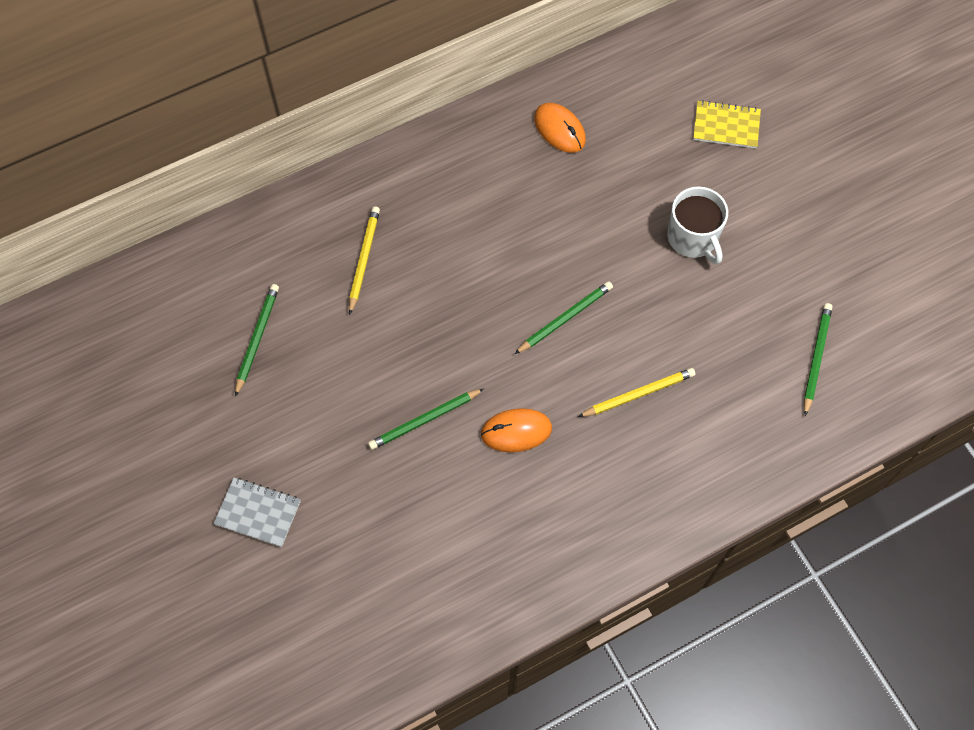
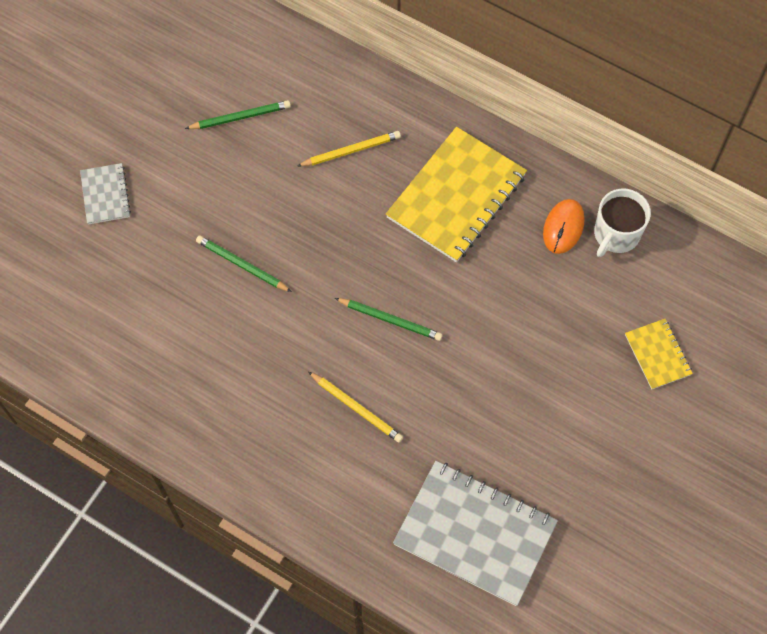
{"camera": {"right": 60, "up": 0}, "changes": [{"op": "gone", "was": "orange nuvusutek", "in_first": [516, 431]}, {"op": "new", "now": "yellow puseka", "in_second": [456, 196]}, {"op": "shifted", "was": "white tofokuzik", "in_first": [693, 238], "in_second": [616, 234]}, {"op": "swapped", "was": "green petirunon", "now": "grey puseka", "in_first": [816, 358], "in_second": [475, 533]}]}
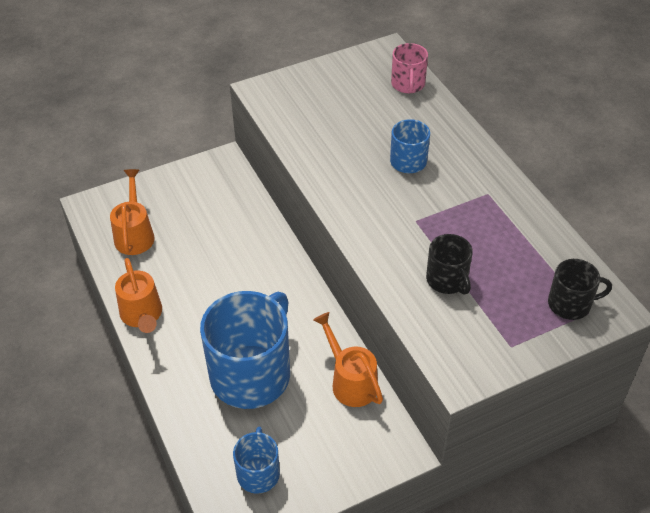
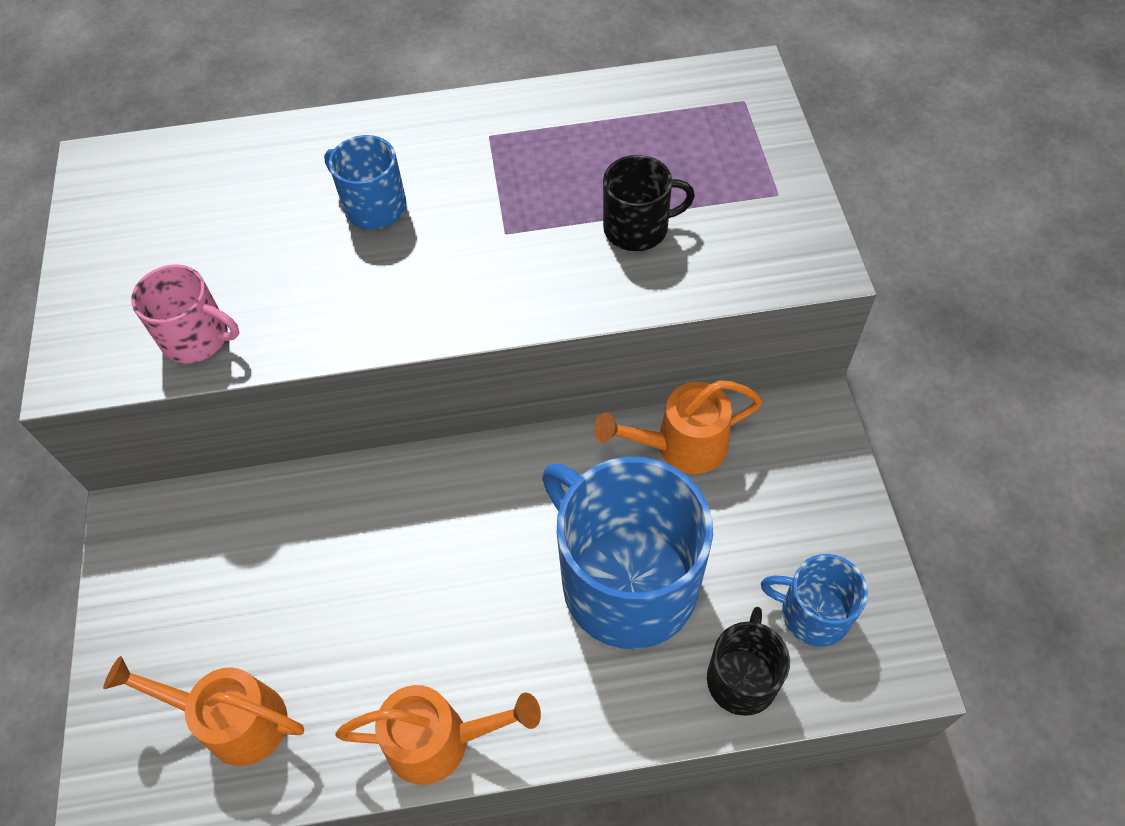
{"camera": {"right": -70, "up": 10}, "changes": [{"op": "shifted", "was": "pink tofokuzik", "in_first": [408, 84], "in_second": [197, 337]}, {"op": "shifted", "was": "black tofokuzik", "in_first": [570, 304], "in_second": [742, 678]}]}
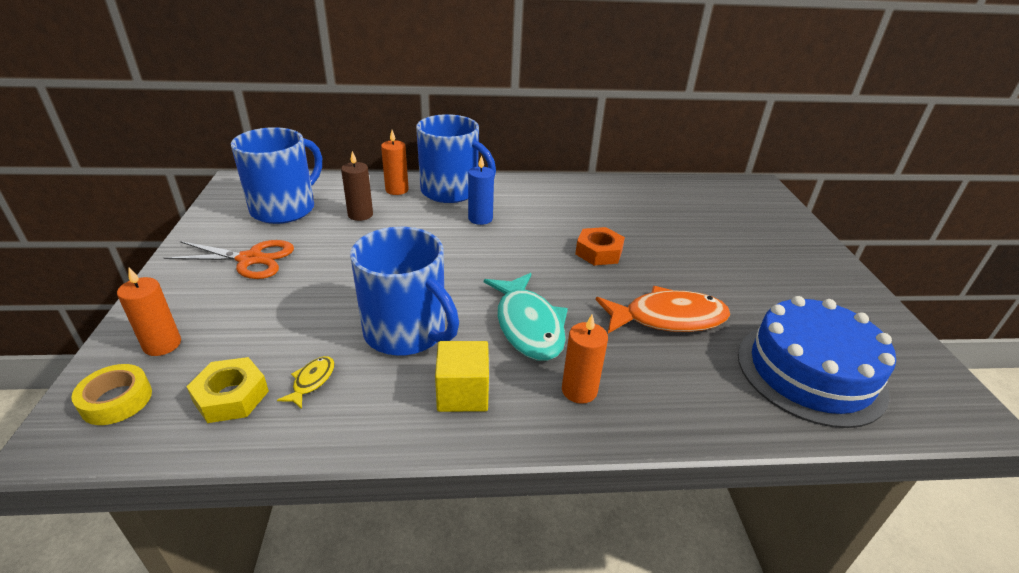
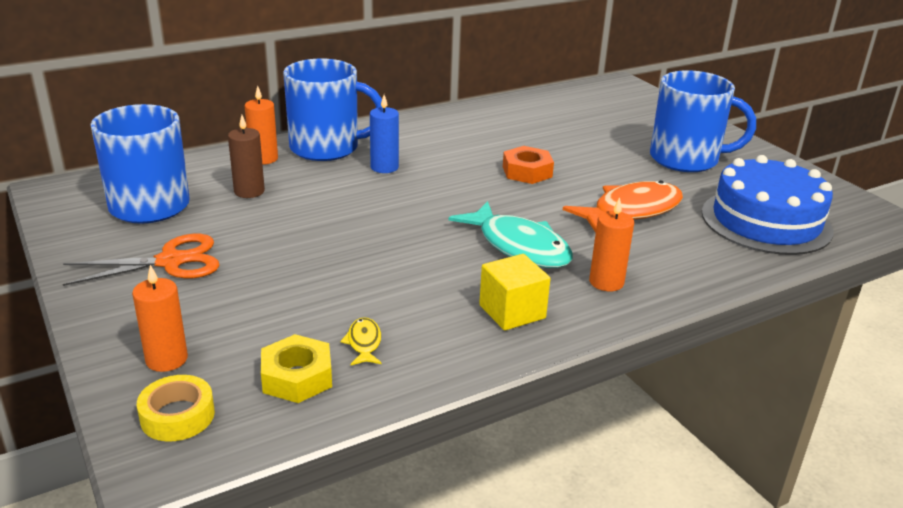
{"camera": {"right": -25, "up": -5}, "changes": [{"op": "shifted", "was": "blue tofokuzik", "in_first": [406, 332], "in_second": [686, 159]}]}
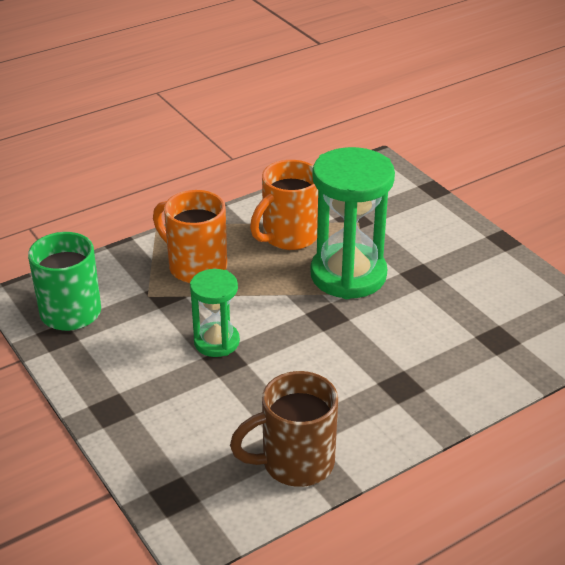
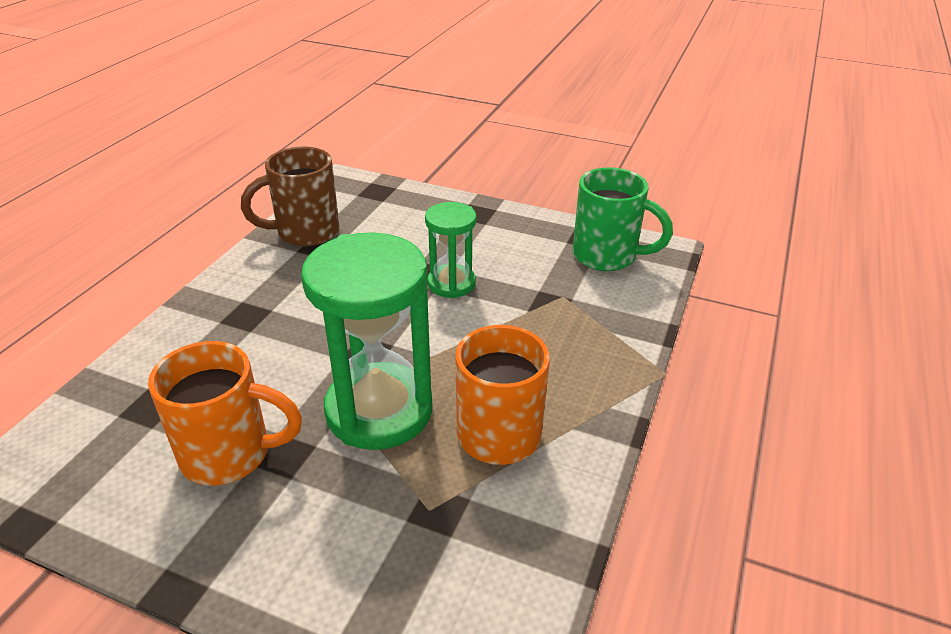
{"camera": {"right": 145, "up": 0}, "changes": [{"op": "shifted", "was": "orange tofokuzik", "in_first": [195, 266], "in_second": [229, 454]}, {"op": "rotated", "was": "brown tofokuzik", "in_first": [295, 463], "in_second": [305, 232], "clockwise": -150}]}
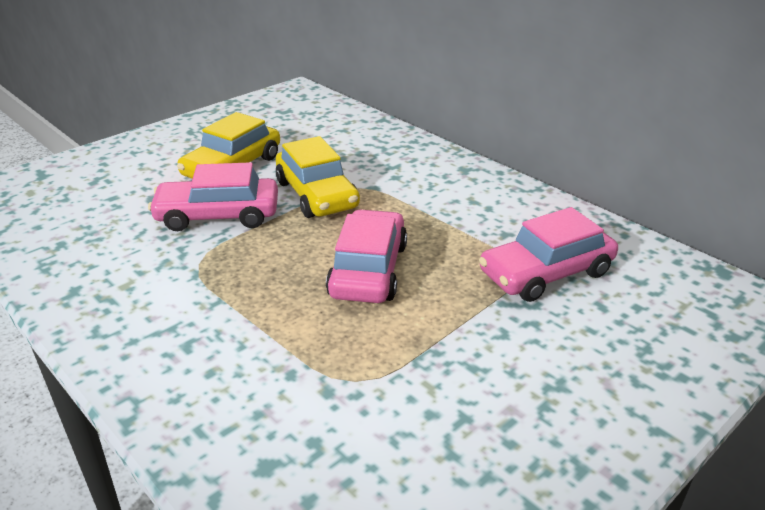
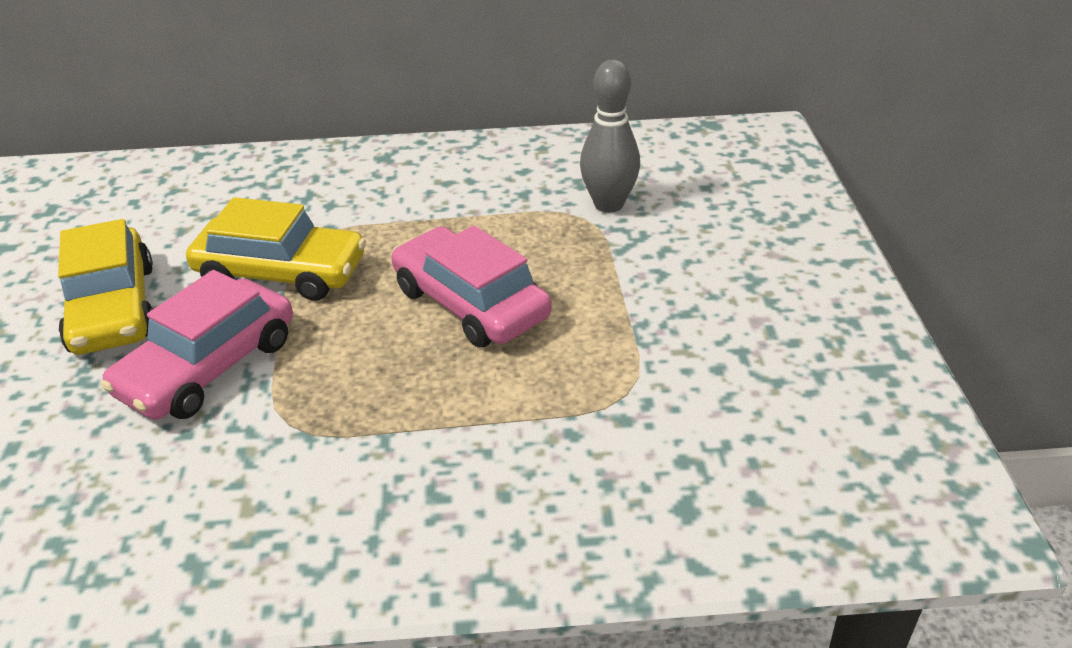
{"camera": {"right": -50, "up": 5}, "changes": [{"op": "swapped", "was": "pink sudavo", "now": "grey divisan", "in_first": [546, 273], "in_second": [608, 204]}]}
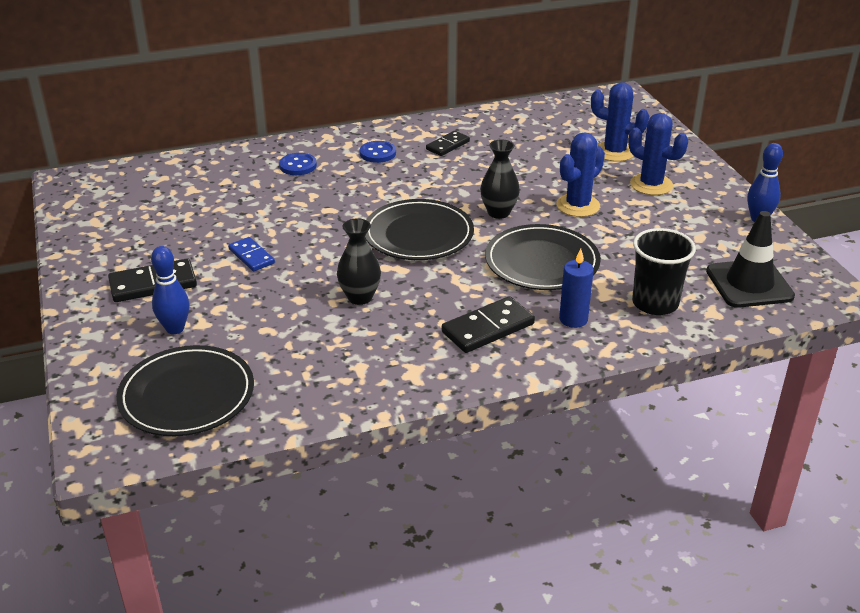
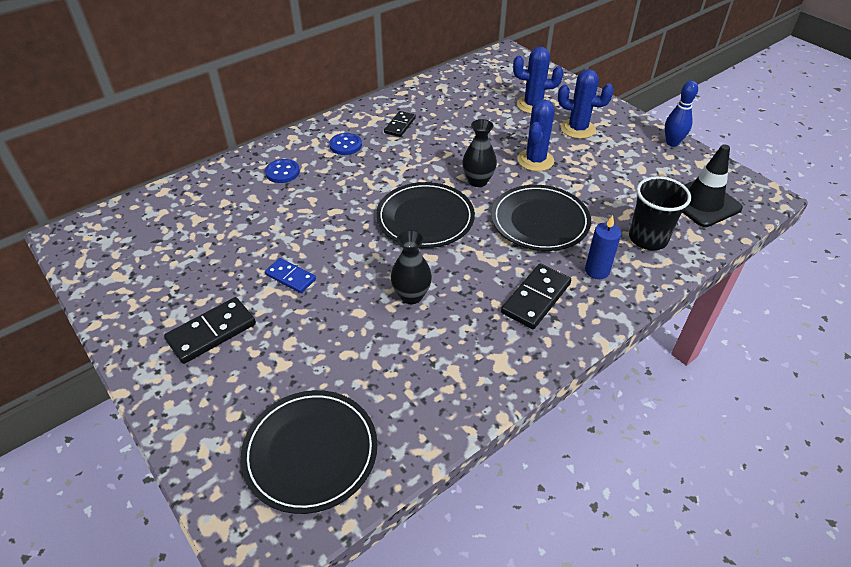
{"camera": {"right": -20, "up": 10}, "changes": [{"op": "gone", "was": "blue divisan", "in_first": [175, 328]}]}
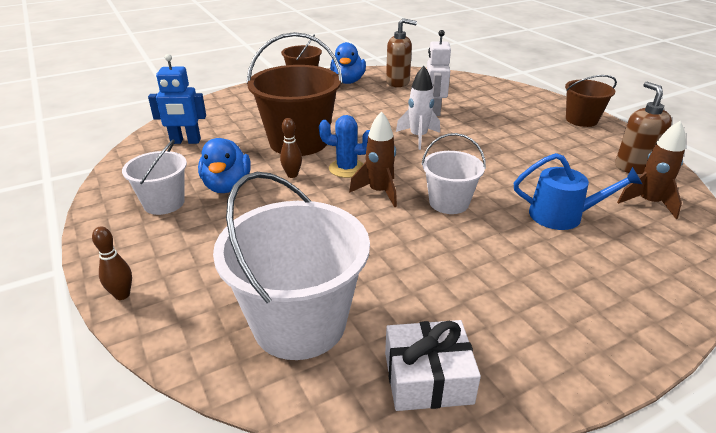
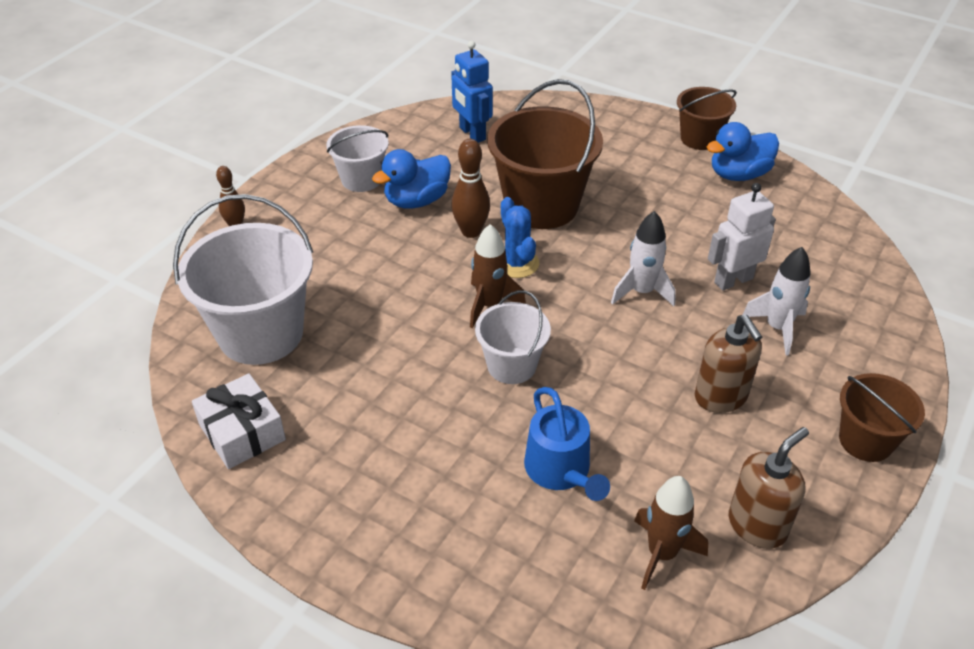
{"camera": {"right": 60, "up": 10}, "changes": [{"op": "new", "now": "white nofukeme", "in_second": [777, 328]}, {"op": "shifted", "was": "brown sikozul", "in_first": [398, 82], "in_second": [721, 397]}, {"op": "scaled", "was": "brown divisan", "in_first": [292, 175], "in_second": [471, 231], "ratio": 1.51}]}
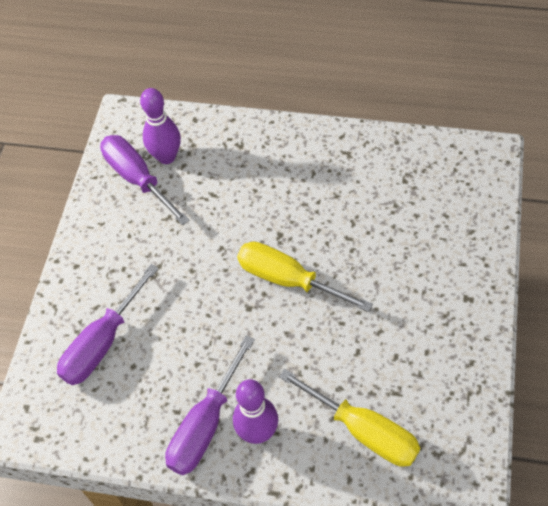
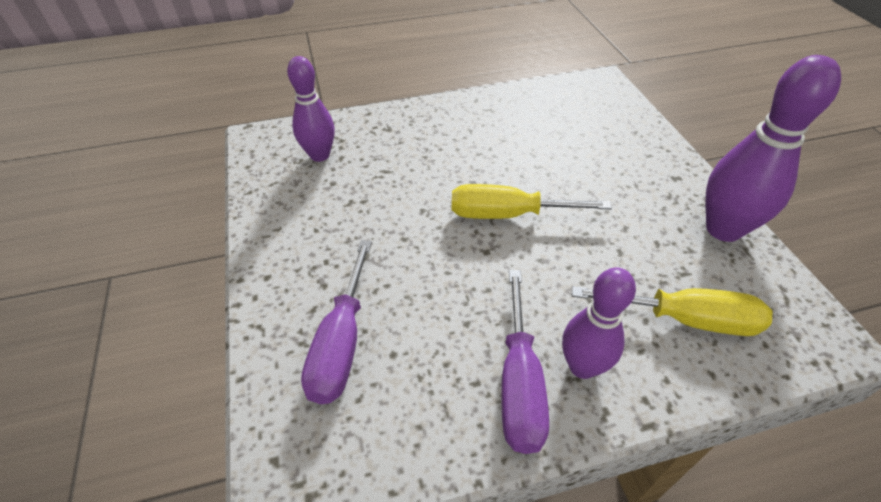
{"camera": {"right": -30, "up": -10}, "changes": [{"op": "gone", "was": "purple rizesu", "in_first": [137, 178]}, {"op": "new", "now": "purple divisan", "in_second": [723, 229]}]}
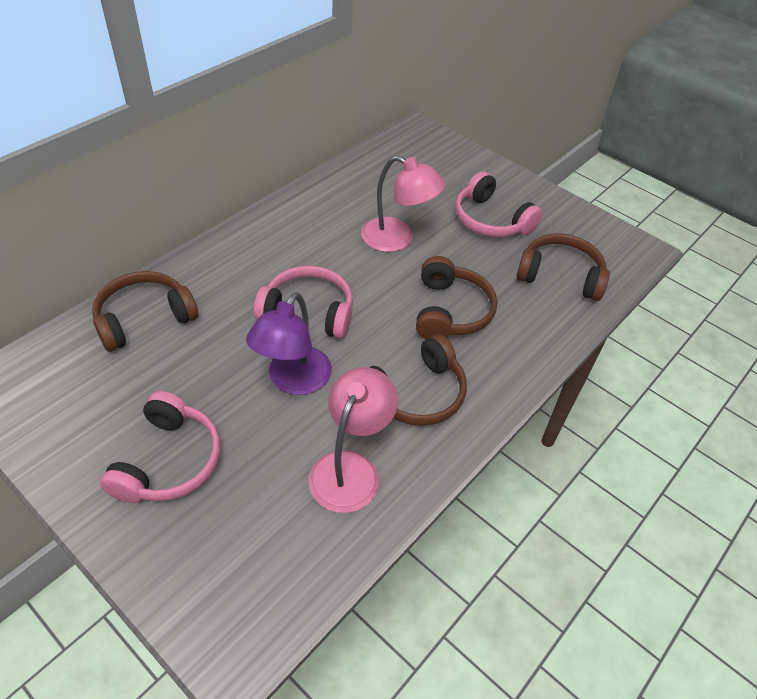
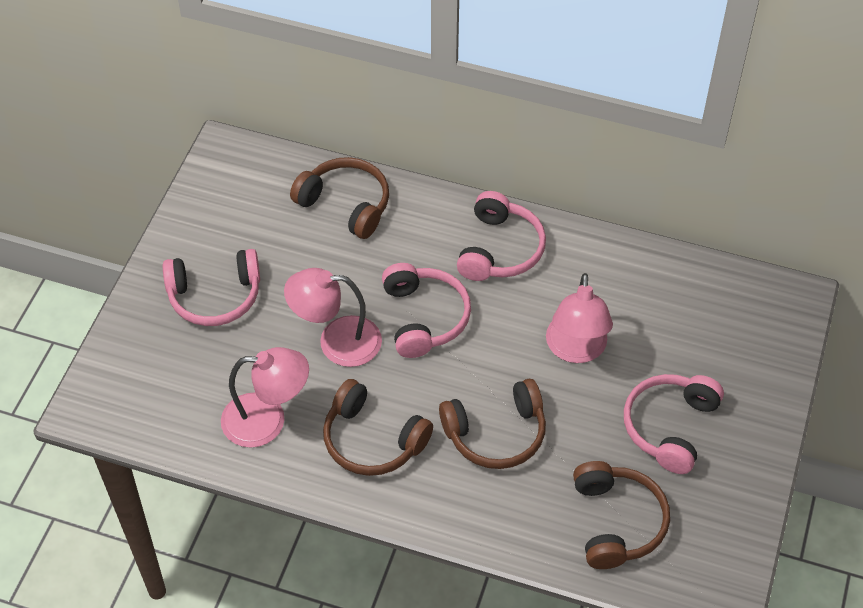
{"camera": {"right": 70, "up": 5}, "changes": [{"op": "new", "now": "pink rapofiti", "in_second": [500, 249]}, {"op": "repainted", "was": "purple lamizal", "now": "pink lamizal", "in_first": [293, 381], "in_second": [336, 341]}]}
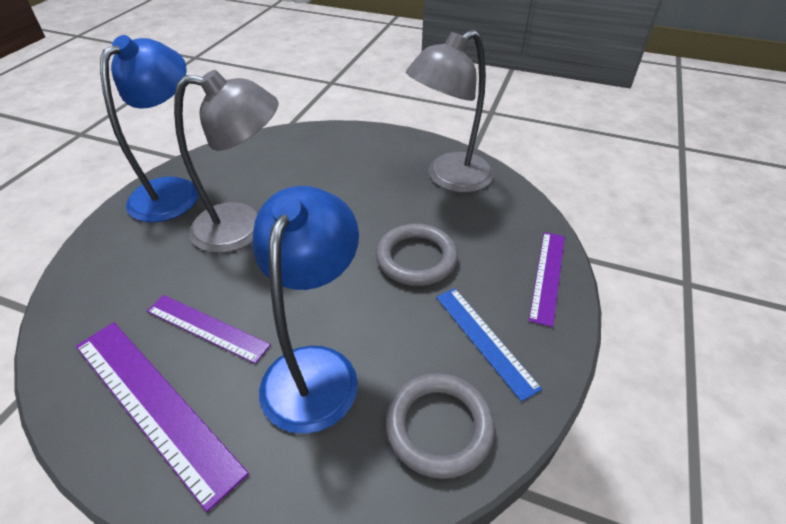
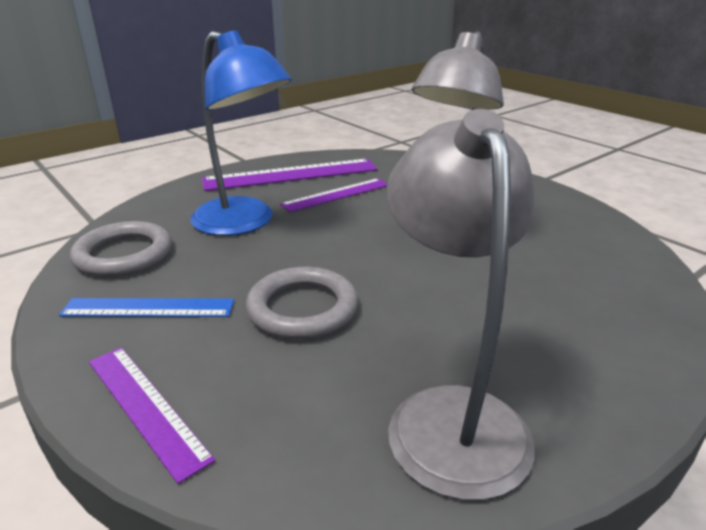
{"camera": {"right": 120, "up": -15}, "changes": [{"op": "gone", "was": "blue lamizal", "in_first": [174, 191]}]}
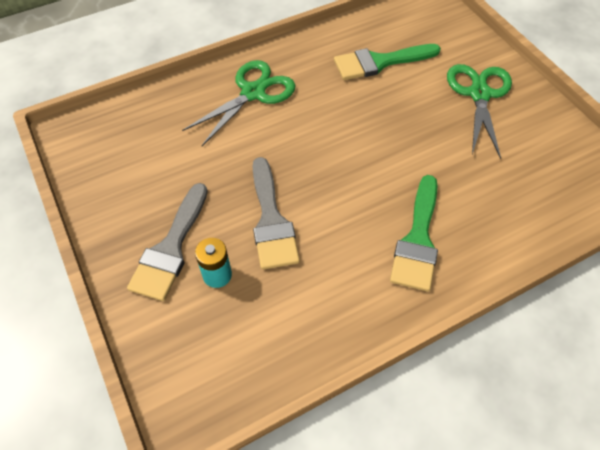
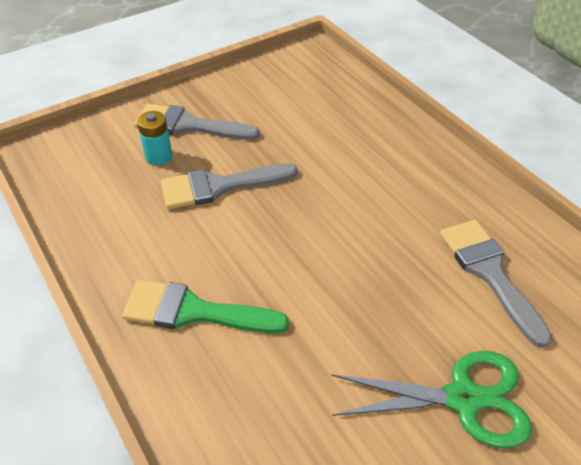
{"camera": {"right": 85, "up": -10}, "changes": [{"op": "gone", "was": "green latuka", "in_first": [253, 92]}, {"op": "repainted", "was": "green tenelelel", "now": "grey tenelelel", "in_first": [379, 62], "in_second": [489, 272]}]}
